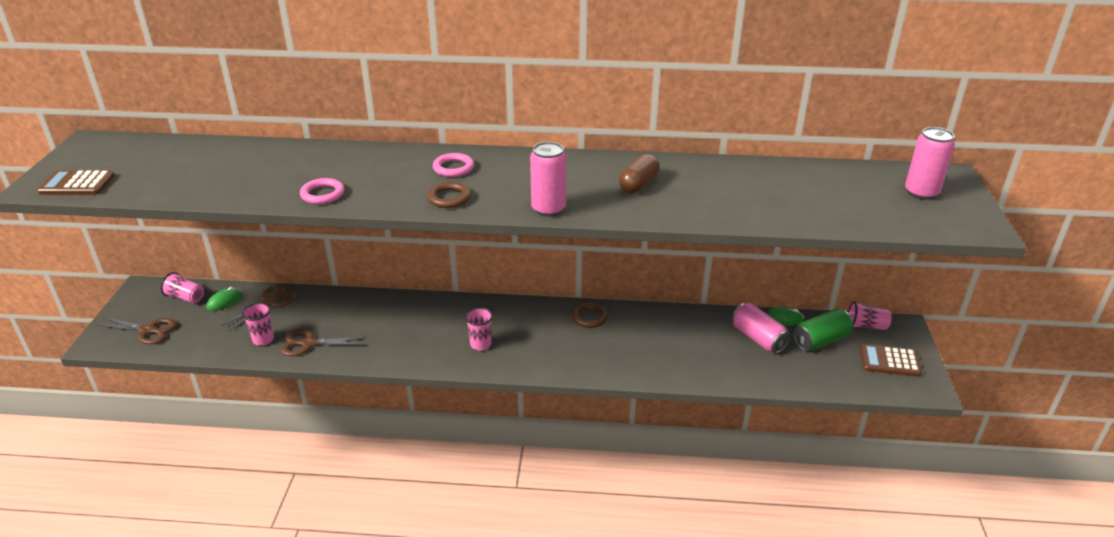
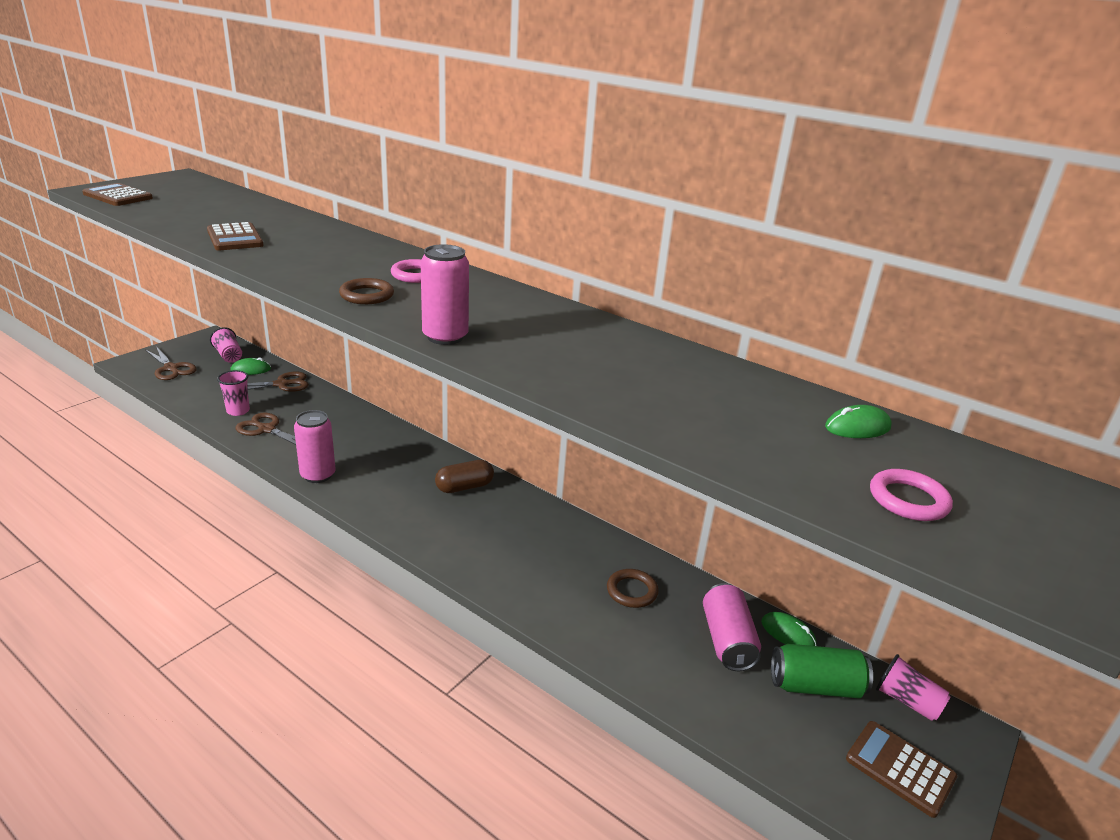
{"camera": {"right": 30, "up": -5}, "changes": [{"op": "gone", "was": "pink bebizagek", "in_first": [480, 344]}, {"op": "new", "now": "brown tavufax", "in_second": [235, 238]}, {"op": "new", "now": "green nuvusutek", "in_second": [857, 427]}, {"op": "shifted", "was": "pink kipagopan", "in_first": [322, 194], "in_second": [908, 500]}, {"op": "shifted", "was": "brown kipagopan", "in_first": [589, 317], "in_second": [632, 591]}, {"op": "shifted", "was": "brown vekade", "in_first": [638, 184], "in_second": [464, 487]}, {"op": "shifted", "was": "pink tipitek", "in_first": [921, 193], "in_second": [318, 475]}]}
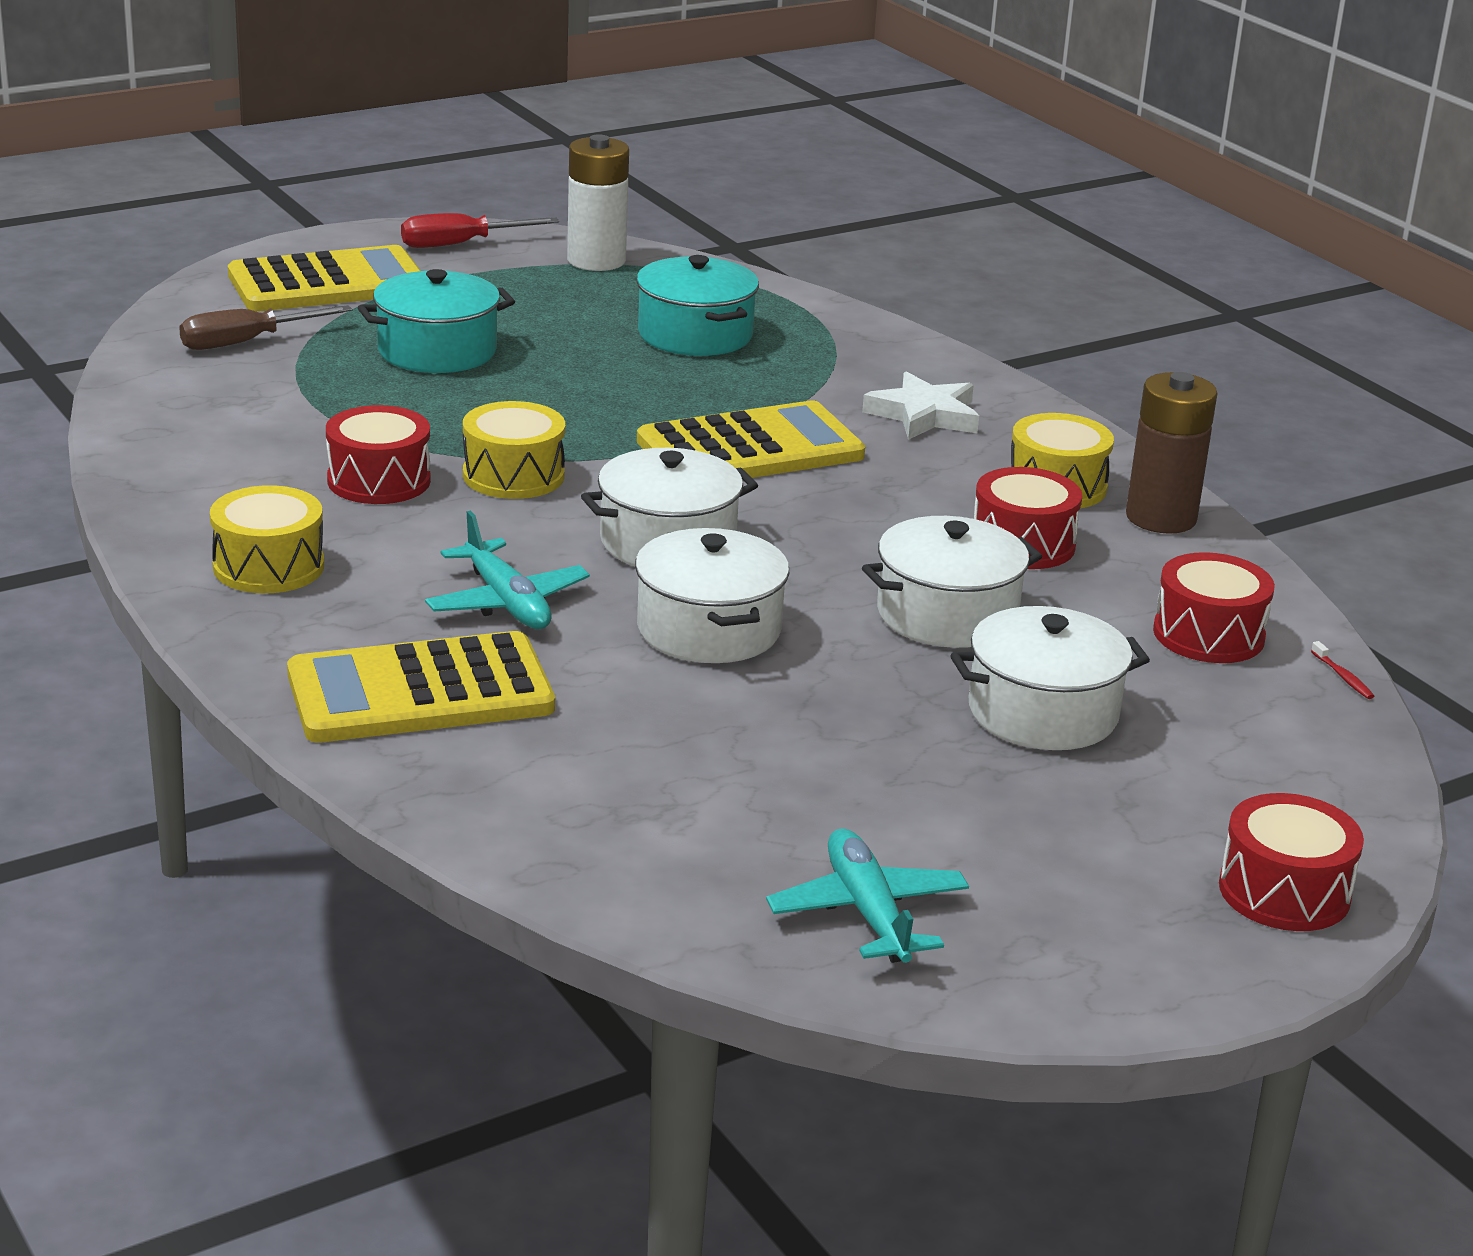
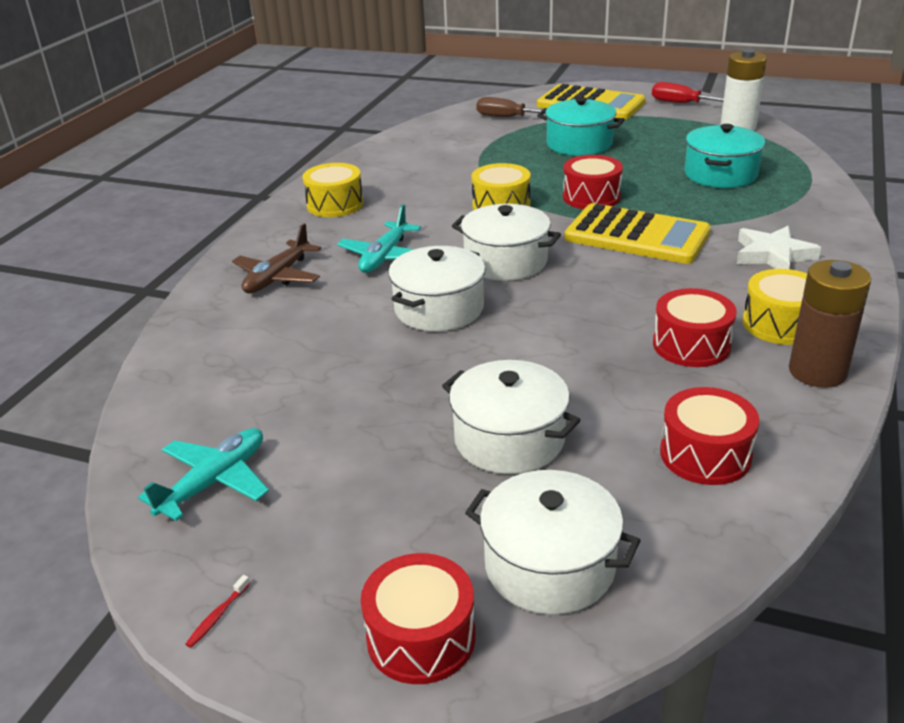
{"camera": {"right": 55, "up": 5}, "changes": [{"op": "shifted", "was": "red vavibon", "in_first": [379, 480], "in_second": [591, 197]}, {"op": "shifted", "was": "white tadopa", "in_first": [947, 614], "in_second": [549, 565]}, {"op": "shifted", "was": "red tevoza", "in_first": [1343, 677], "in_second": [217, 616]}, {"op": "swapped", "was": "yellow tavufax", "now": "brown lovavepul", "in_first": [420, 691], "in_second": [277, 277]}]}
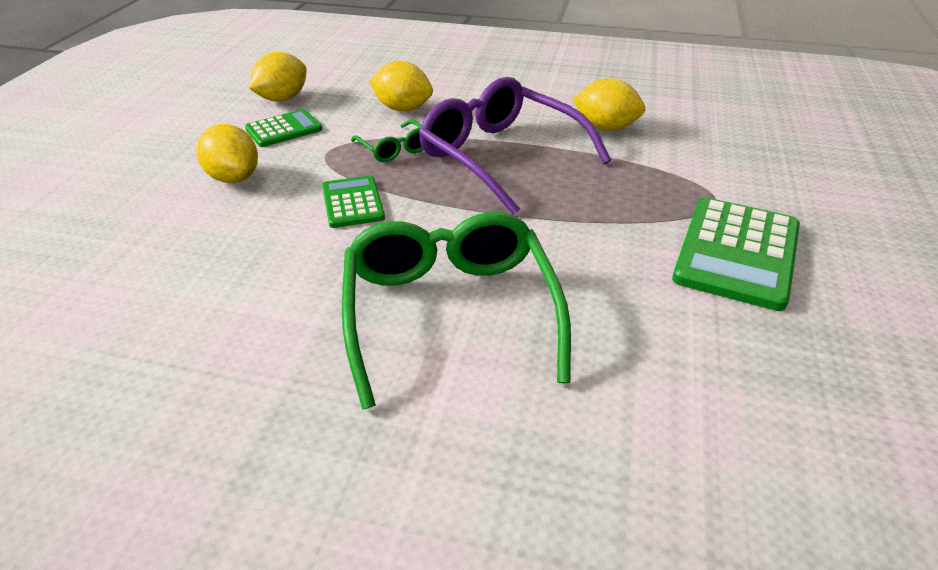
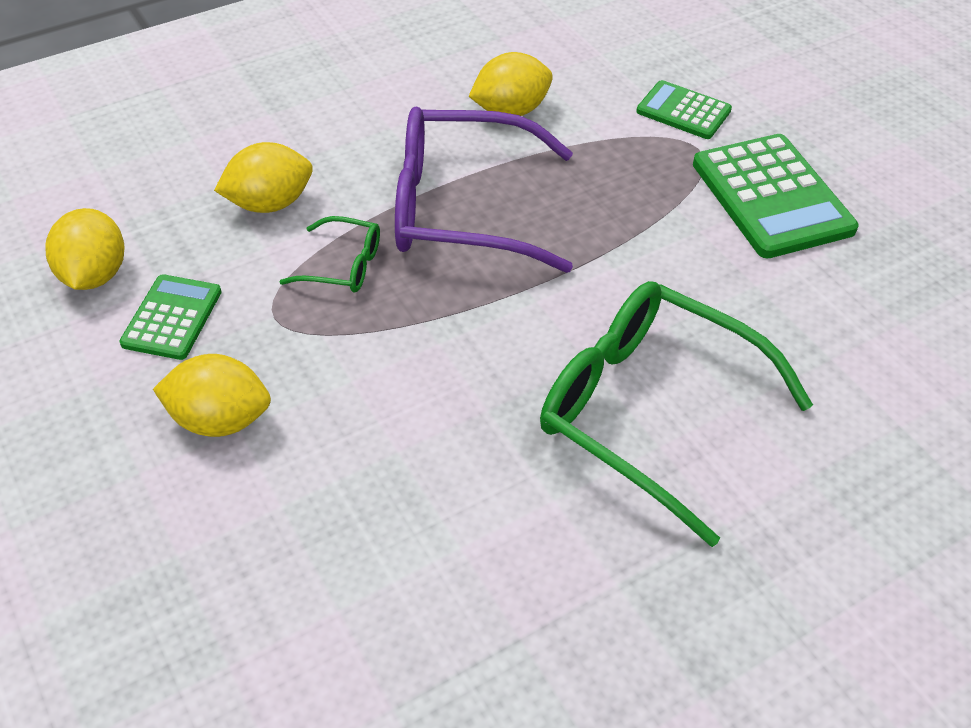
{"camera": {"right": -45, "up": 10}, "changes": [{"op": "shifted", "was": "green tavufax", "in_first": [353, 202], "in_second": [683, 111]}]}
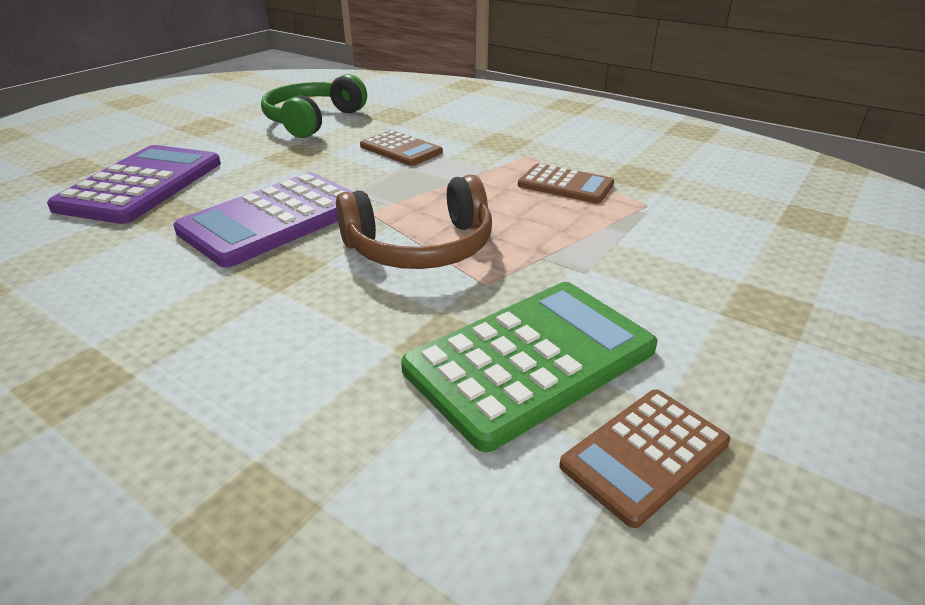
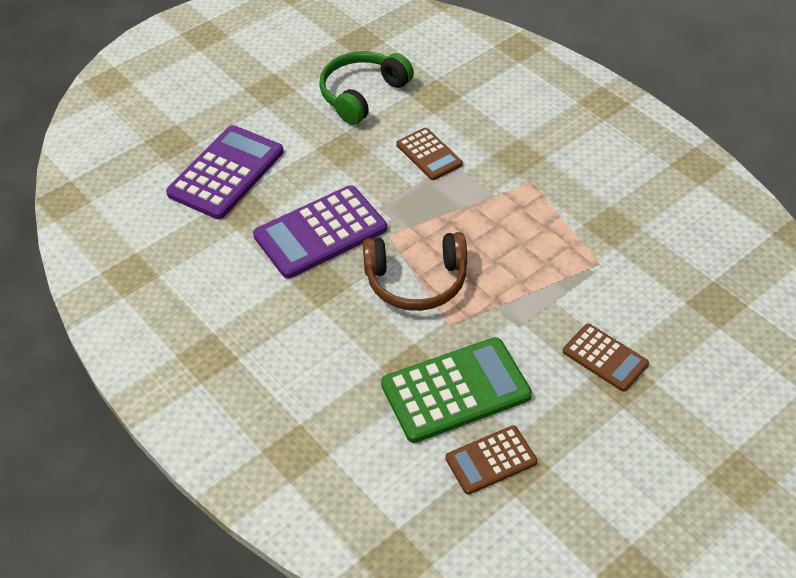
{"camera": {"right": 15, "up": 15}, "changes": [{"op": "shifted", "was": "brown tavufax", "in_first": [565, 185], "in_second": [605, 358]}]}
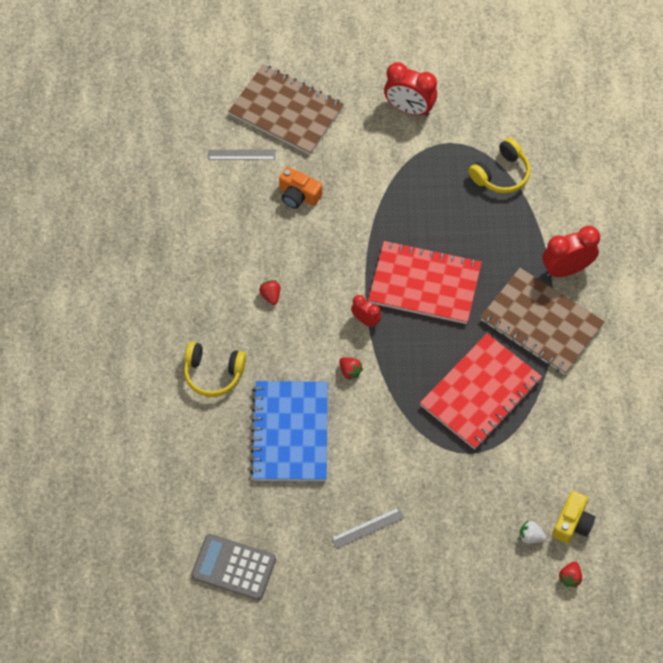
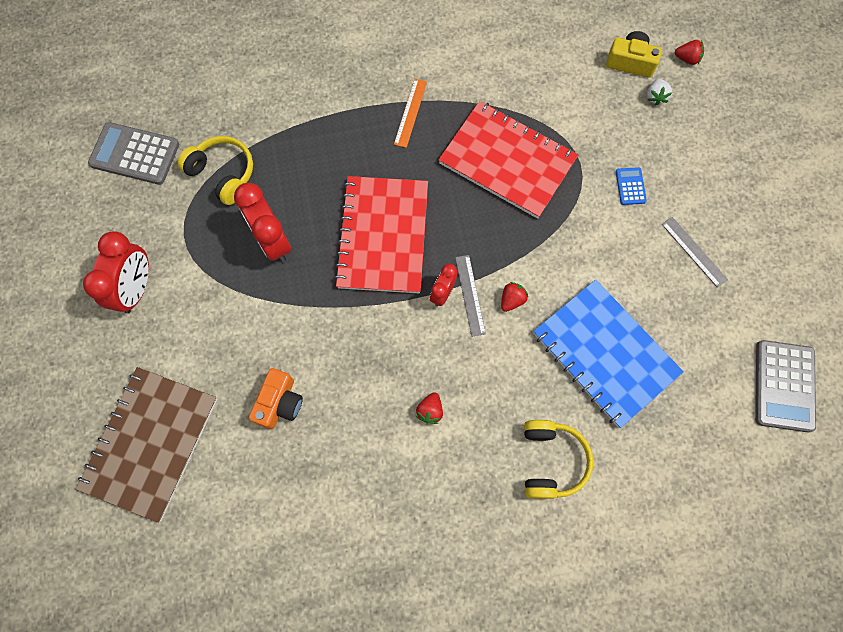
{"camera": {"right": -100, "up": 10}, "changes": [{"op": "new", "now": "grey tavufax", "in_second": [135, 154]}, {"op": "new", "now": "blue tavufax", "in_second": [630, 186]}, {"op": "shifted", "was": "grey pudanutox", "in_first": [241, 154], "in_second": [470, 295]}, {"op": "shifted", "was": "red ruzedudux", "in_first": [566, 269], "in_second": [272, 241]}, {"op": "swapped", "was": "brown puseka", "now": "orange pudanutox", "in_first": [541, 323], "in_second": [410, 113]}, {"op": "rotated", "was": "blue puseka", "in_first": [290, 432], "in_second": [605, 353], "clockwise": 60}, {"op": "rotated", "was": "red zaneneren", "in_first": [271, 295], "in_second": [430, 410], "clockwise": -45}]}
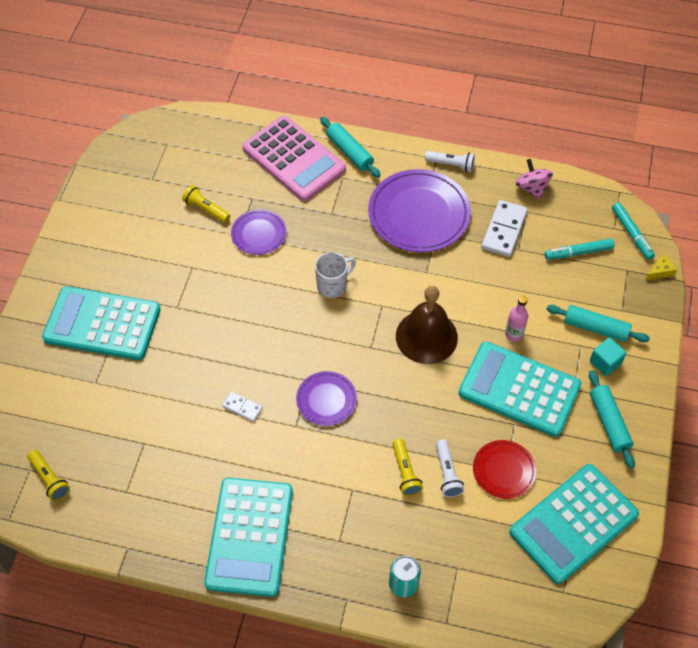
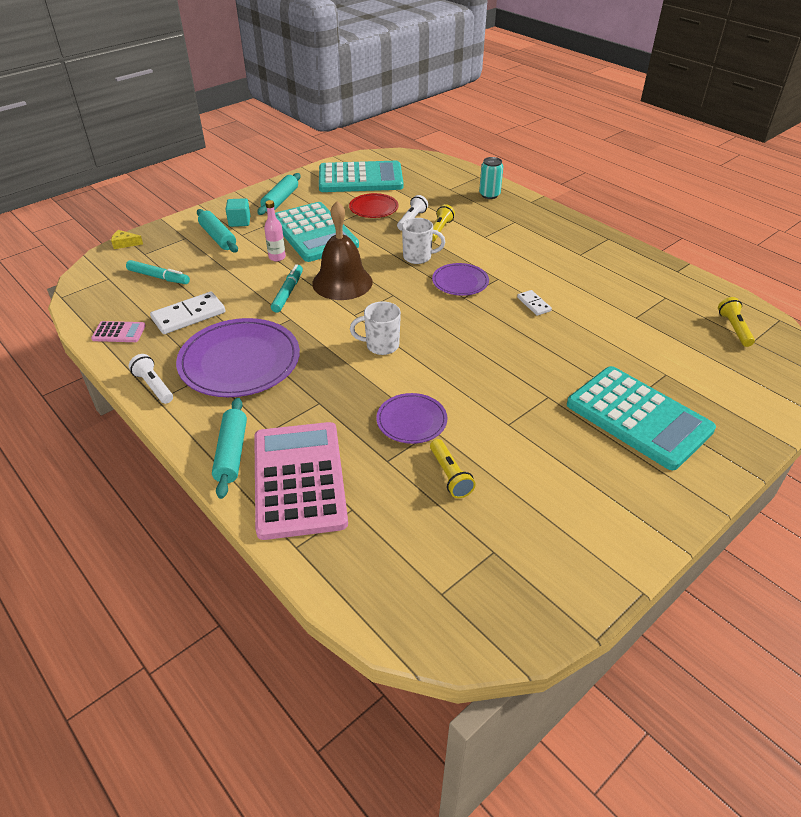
{"camera": {"right": -145, "up": -15}, "changes": [{"op": "gone", "was": "turquoise tavufax", "in_first": [250, 537]}, {"op": "new", "now": "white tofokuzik", "in_second": [418, 257]}, {"op": "shifted", "was": "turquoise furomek", "in_first": [631, 234], "in_second": [288, 292]}, {"op": "swapped", "was": "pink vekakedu", "now": "pink tavufax", "in_first": [532, 188], "in_second": [119, 332]}]}
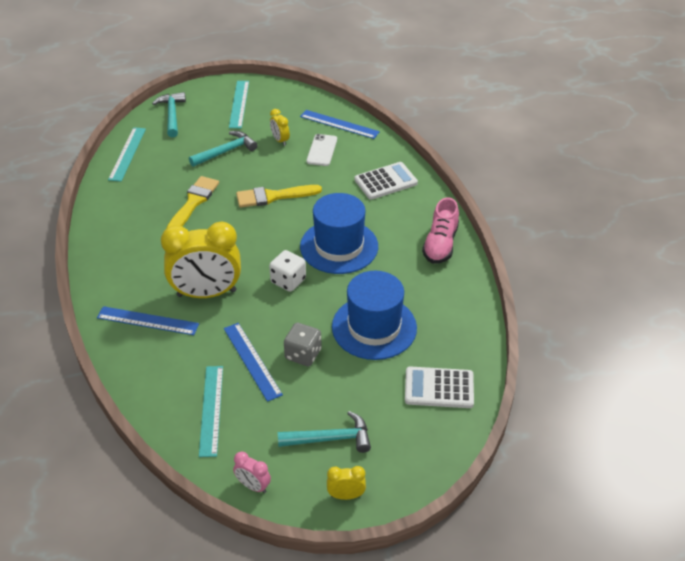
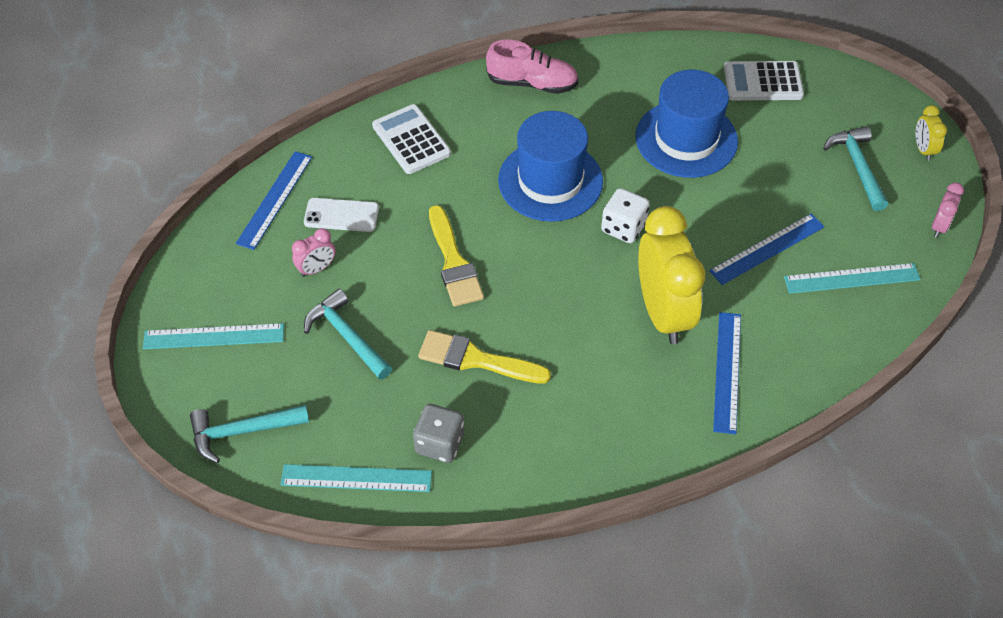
{"camera": {"right": -95, "up": 10}, "changes": [{"op": "shifted", "was": "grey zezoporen", "in_first": [303, 354], "in_second": [440, 443]}, {"op": "repainted", "was": "yellow ruzedudux", "now": "pink ruzedudux", "in_first": [280, 140], "in_second": [316, 269]}, {"op": "rotated", "was": "white tavufax", "in_first": [439, 388], "in_second": [762, 82], "clockwise": 90}]}
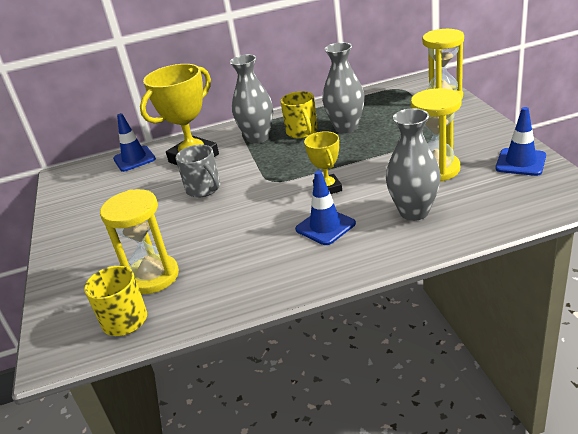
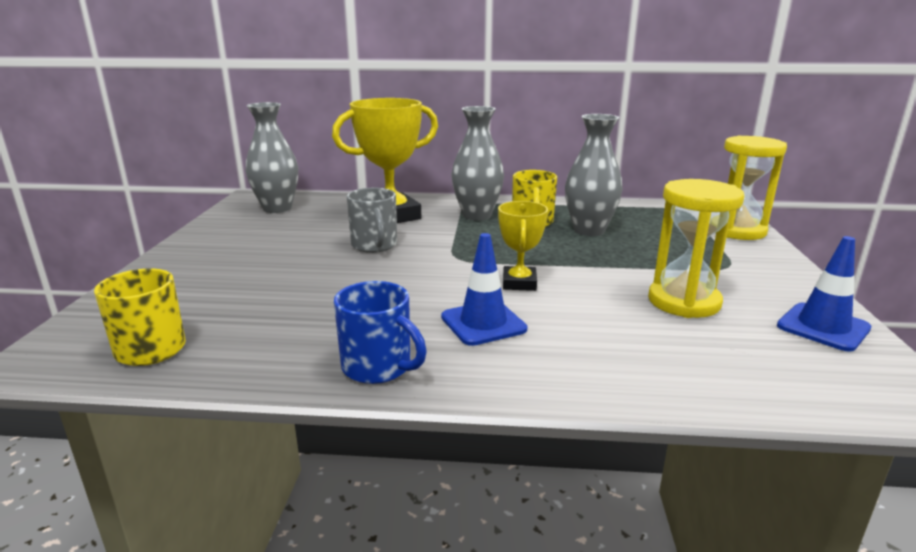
{"camera": {"right": 15, "up": -10}, "changes": [{"op": "gone", "was": "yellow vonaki", "in_first": [153, 277]}, {"op": "gone", "was": "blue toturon", "in_first": [134, 159]}, {"op": "new", "now": "blue tofokuzik", "in_second": [378, 367]}, {"op": "shifted", "was": "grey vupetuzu", "in_first": [414, 212], "in_second": [277, 208]}]}
